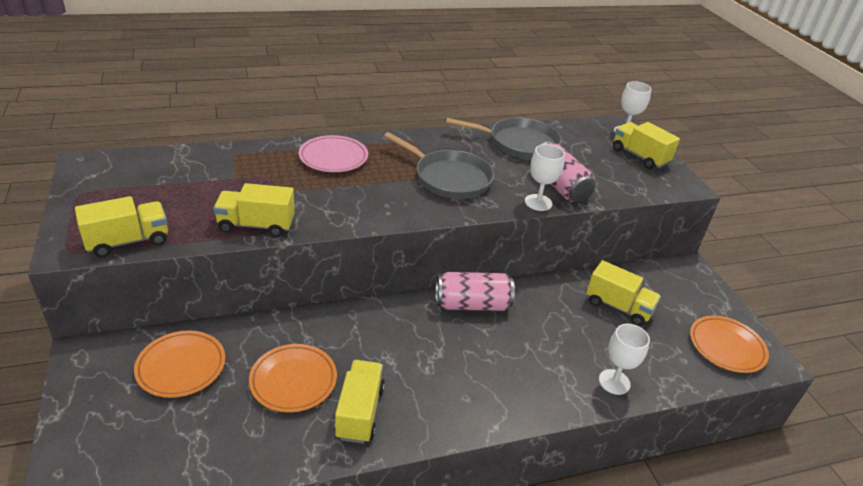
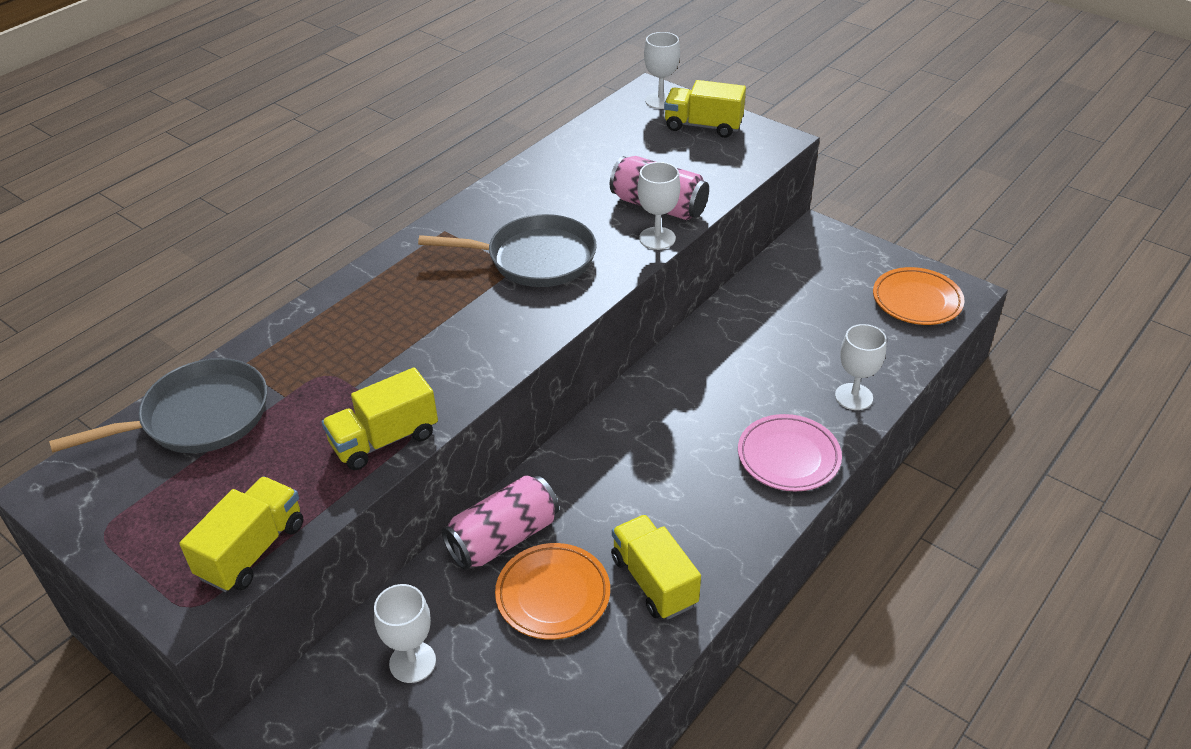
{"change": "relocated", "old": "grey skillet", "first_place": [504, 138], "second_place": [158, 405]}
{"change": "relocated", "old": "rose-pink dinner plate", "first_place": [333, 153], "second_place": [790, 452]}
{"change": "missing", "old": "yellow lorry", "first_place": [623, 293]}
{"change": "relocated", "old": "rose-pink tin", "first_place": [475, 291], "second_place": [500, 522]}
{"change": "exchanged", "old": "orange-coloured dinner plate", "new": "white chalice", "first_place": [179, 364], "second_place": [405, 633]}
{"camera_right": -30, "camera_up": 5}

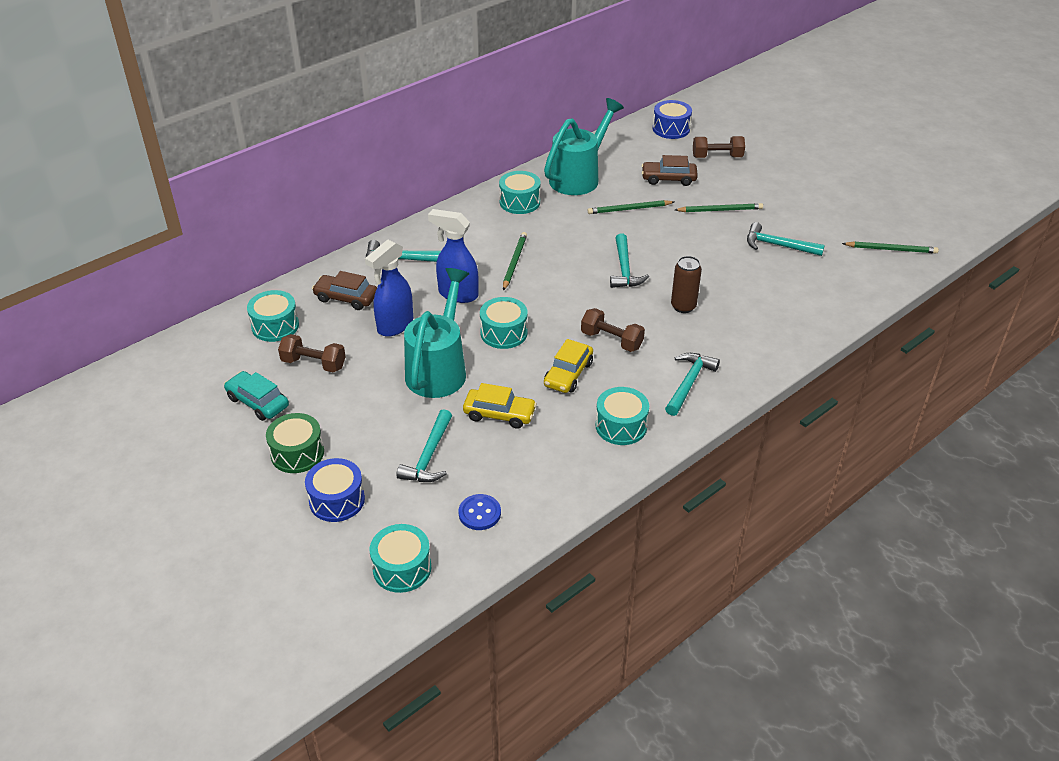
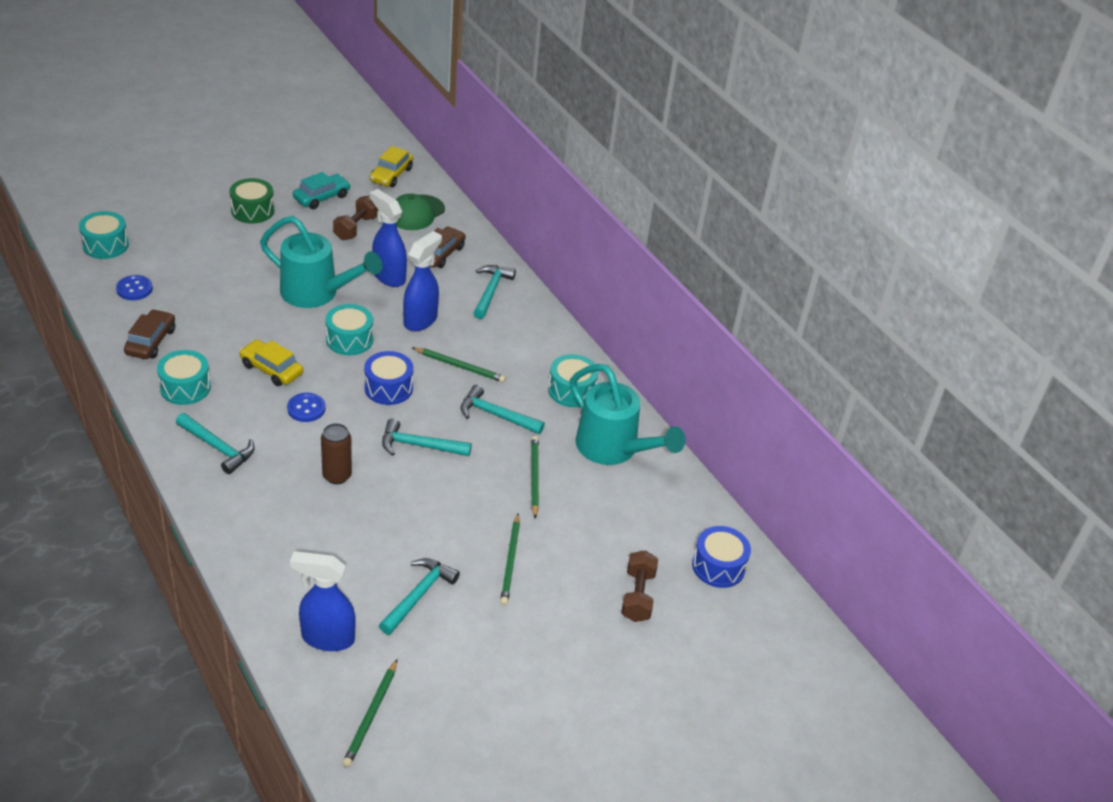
{"change": "relocated", "old": "russet car", "first_place": [670, 170], "second_place": [149, 334]}
{"change": "exchanged", "old": "turquoise snare drum", "new": "leaf-green baseball cap", "first_place": [273, 316], "second_place": [420, 212]}
{"change": "exchanged", "old": "russet dumbbell", "new": "royal blue button", "first_place": [613, 330], "second_place": [306, 407]}
{"change": "relocated", "old": "yellow car", "first_place": [500, 406], "second_place": [391, 166]}
{"change": "relocated", "old": "turquoise carpenter's hammer", "first_place": [424, 445], "second_place": [503, 409]}
{"change": "relocated", "old": "royal blue snare drum", "first_place": [335, 490], "second_place": [388, 378]}
{"change": "appeared", "new": "royal blue sprayer", "second_place": [323, 601]}
{"camera_right": 95, "camera_up": 0}

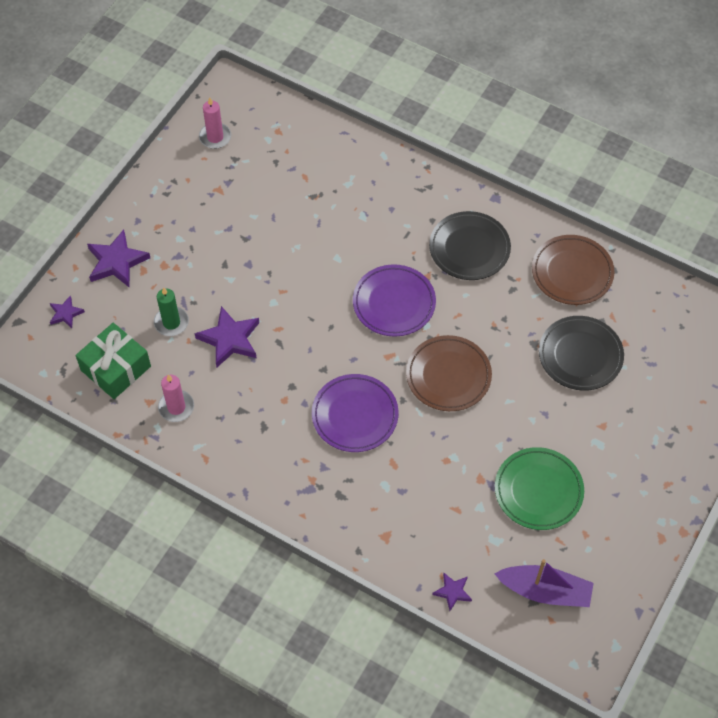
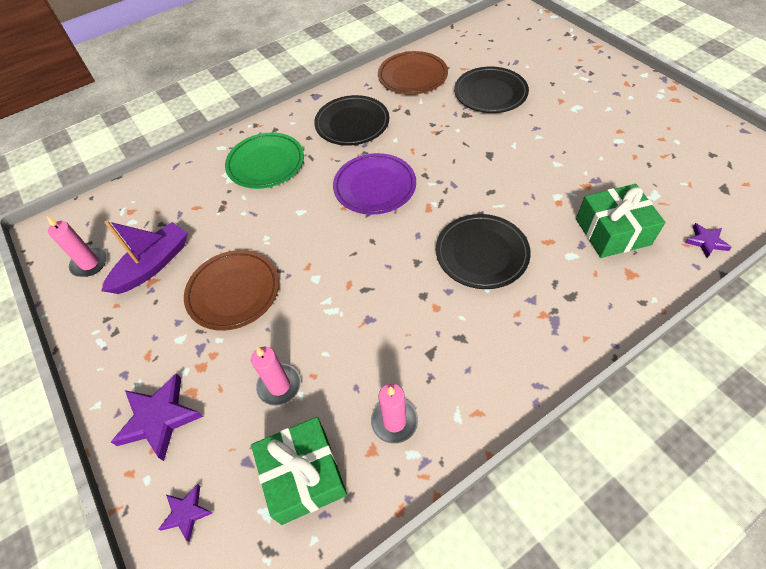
{"change": "colour", "old": "leaf-green pillar candle", "new": "rose-pink pillar candle", "first_place": [171, 311], "second_place": [276, 376]}
{"change": "missing", "old": "purple star", "first_place": [227, 337]}
{"change": "relocated", "old": "russet dinner plate", "first_place": [449, 373], "second_place": [231, 290]}
{"change": "colour", "old": "purple dinner plate", "new": "ebony dinner plate", "first_place": [355, 413], "second_place": [483, 251]}
{"change": "relocated", "old": "leaf-green dinner plate", "first_place": [539, 488], "second_place": [264, 161]}
{"change": "relocated", "old": "purple toy boat", "first_place": [544, 583], "second_place": [144, 257]}
{"change": "appeared", "new": "leaf-green present", "second_place": [621, 221]}
{"camera_right": -60, "camera_up": -5}

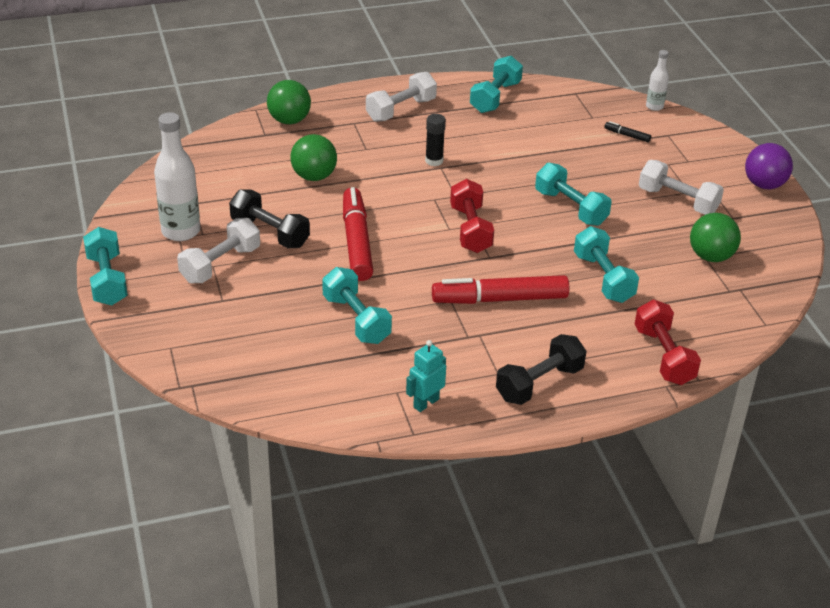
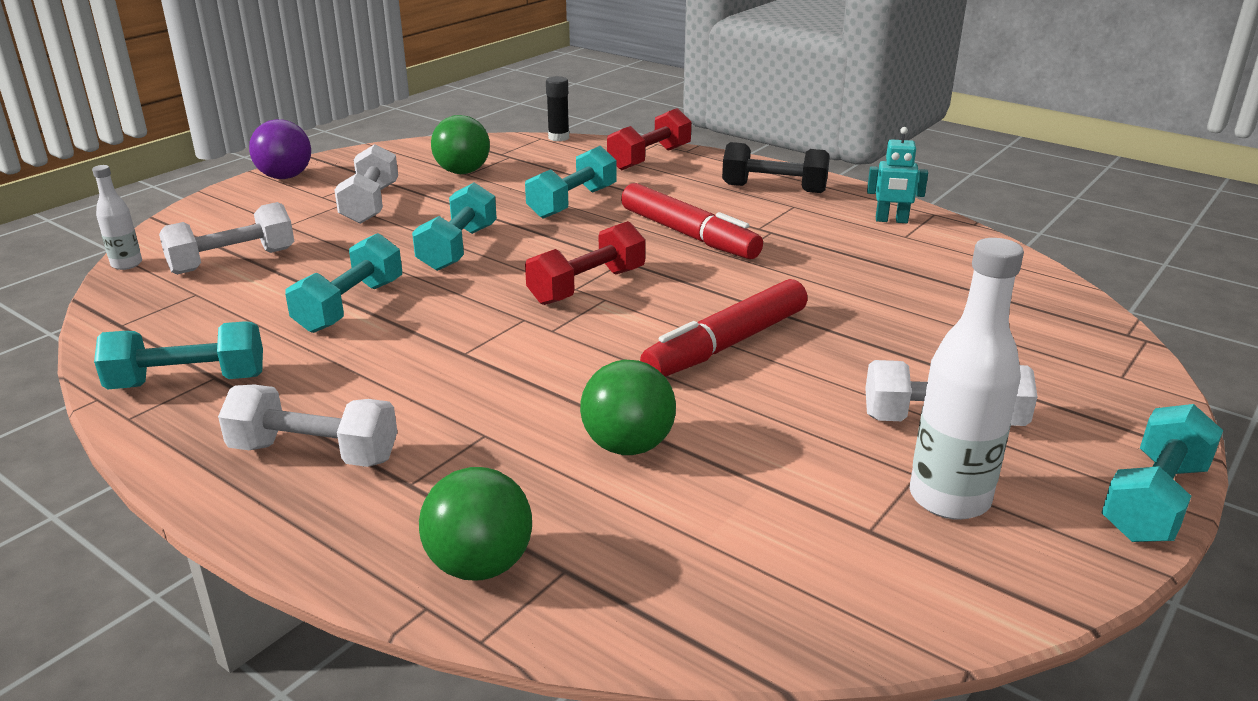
{"change": "relocated", "old": "ebony glue", "first_place": [435, 140], "second_place": [557, 108]}
{"change": "exchanged", "old": "ebony felt pen", "new": "white dumbbell", "first_place": [627, 131], "second_place": [226, 238]}
{"change": "missing", "old": "ebony dumbbell", "first_place": [269, 218]}
{"change": "relocated", "old": "turquoise dumbbell", "first_place": [357, 305], "second_place": [343, 283]}
{"camera_right": -125, "camera_up": -10}

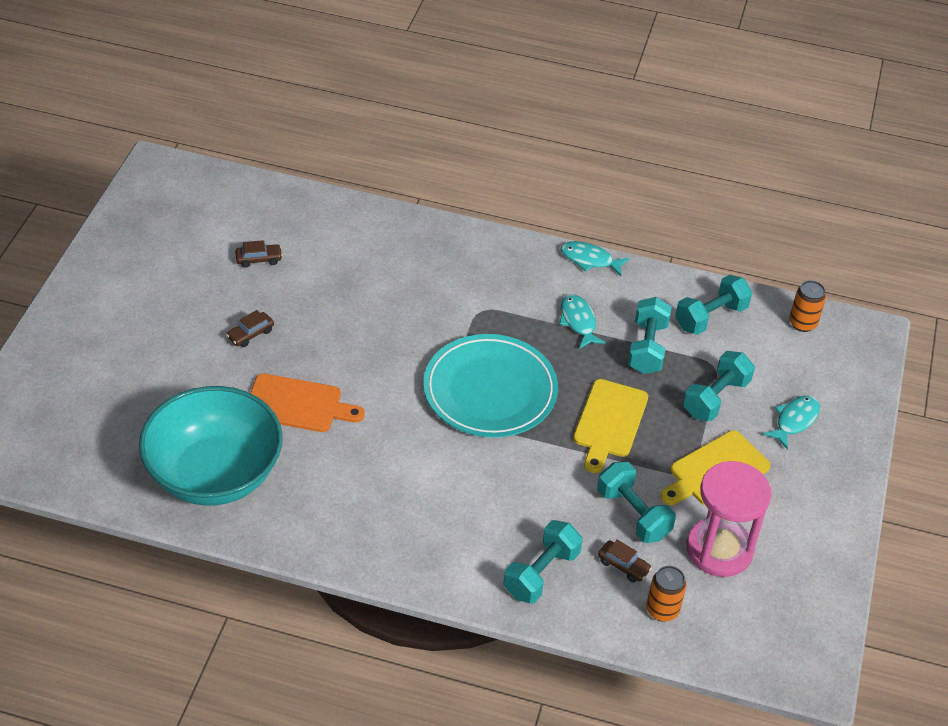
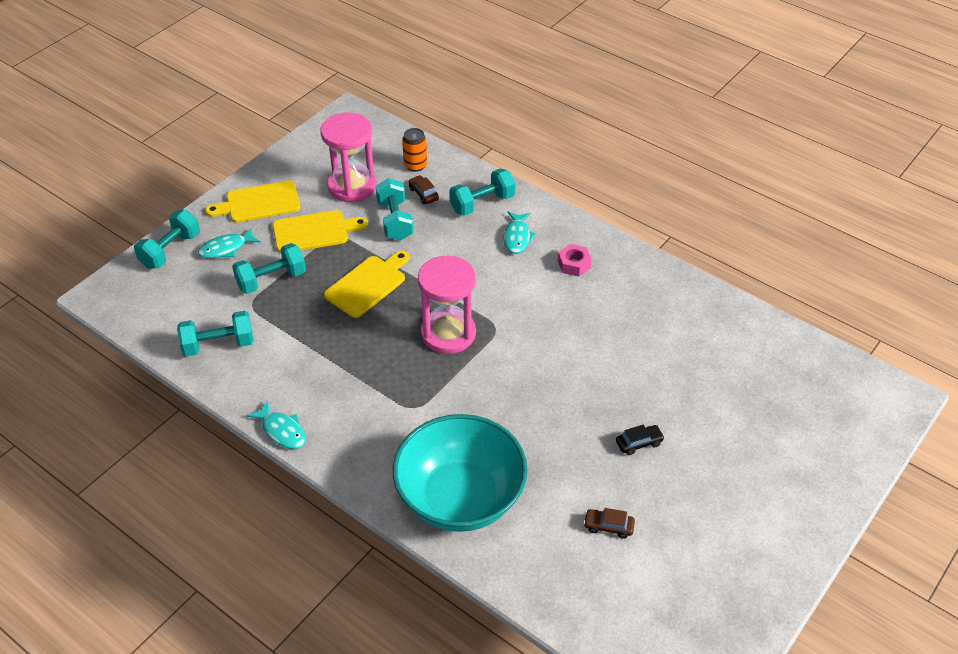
{"change": "missing", "old": "orange-coloured tin", "first_place": [807, 306]}
{"change": "relocated", "old": "turquoise toy fish", "first_place": [582, 321], "second_place": [519, 232]}
{"change": "relocated", "old": "turquoise dumbbell", "first_place": [650, 335], "second_place": [167, 239]}
{"change": "colour", "old": "russet car", "new": "ebony car", "first_place": [250, 328], "second_place": [640, 440]}
{"change": "exchanged", "old": "turquoise dinner plate", "new": "rose-pink hourglass", "first_place": [490, 386], "second_place": [447, 304]}
{"change": "missing", "old": "orange-coloured bread board", "first_place": [307, 403]}
{"change": "relocated", "old": "turquoise bowl", "first_place": [211, 446], "second_place": [460, 473]}
{"change": "appeared", "new": "yellow bread board", "second_place": [252, 201]}
{"change": "appeared", "new": "rose-pink hex nut", "second_place": [575, 260]}
{"camera_right": -155, "camera_up": 0}

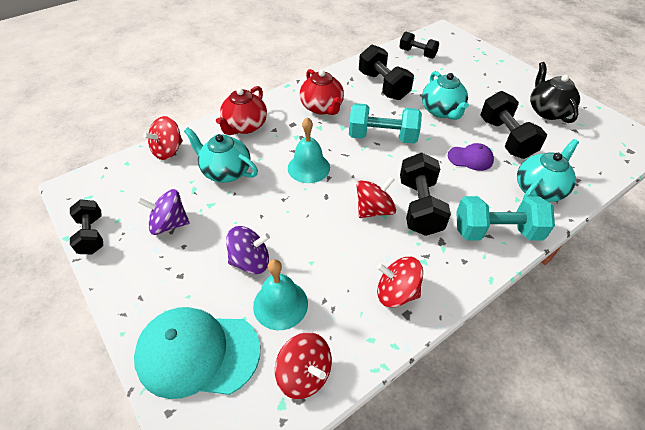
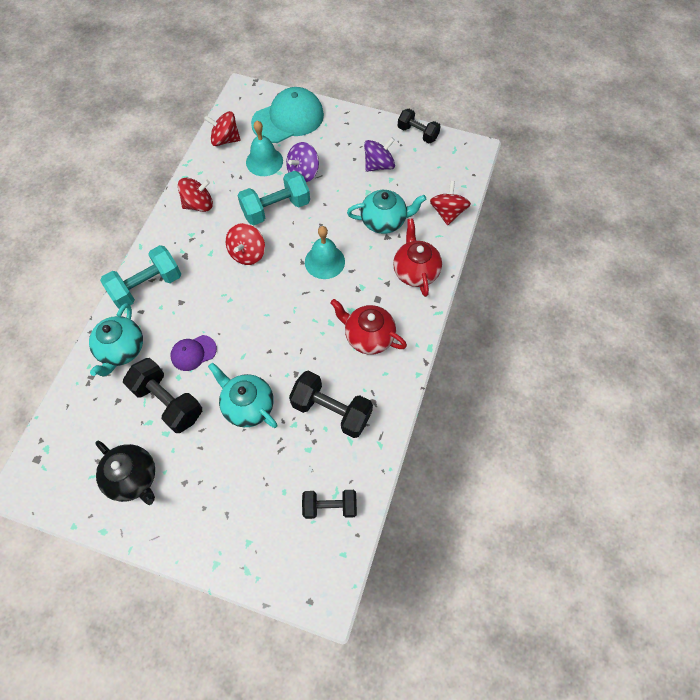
{"change": "relocated", "old": "turquoise dumbbell", "first_place": [385, 123], "second_place": [273, 198]}
{"change": "missing", "old": "ebony dumbbell", "first_place": [425, 194]}
{"camera_right": 145, "camera_up": 15}

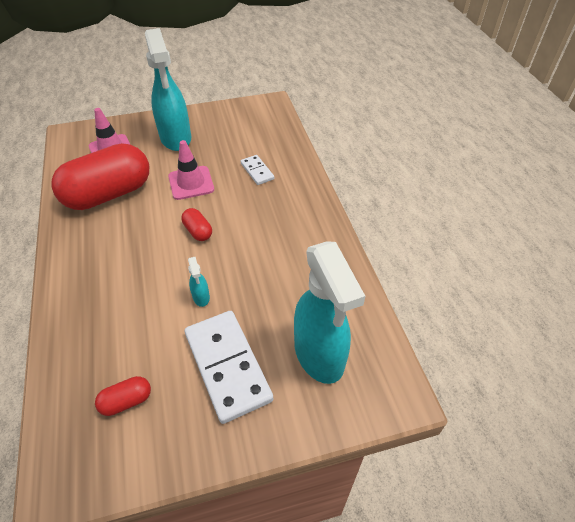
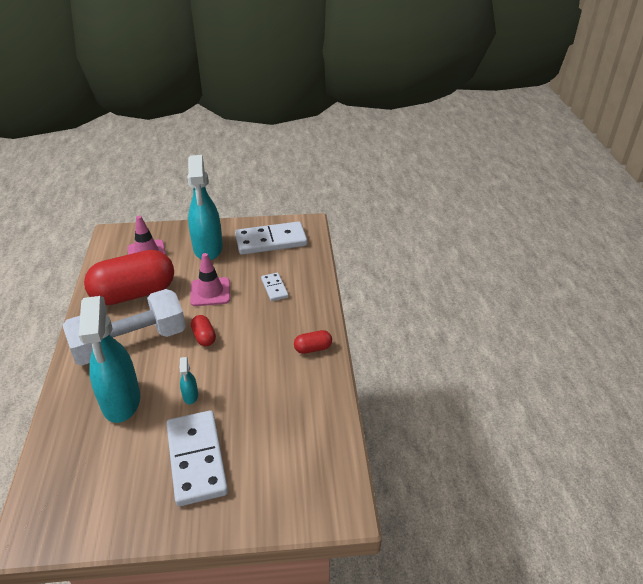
{"change": "relocated", "old": "turquoise sprayer", "first_place": [329, 312], "second_place": [109, 359]}
{"change": "relocated", "old": "scarlet pill", "first_place": [123, 396], "second_place": [313, 342]}
{"change": "appeared", "new": "white domino piece", "second_place": [271, 238]}
{"change": "appeared", "new": "white dumbbell", "second_place": [124, 327]}
{"camera_right": 10, "camera_up": -10}

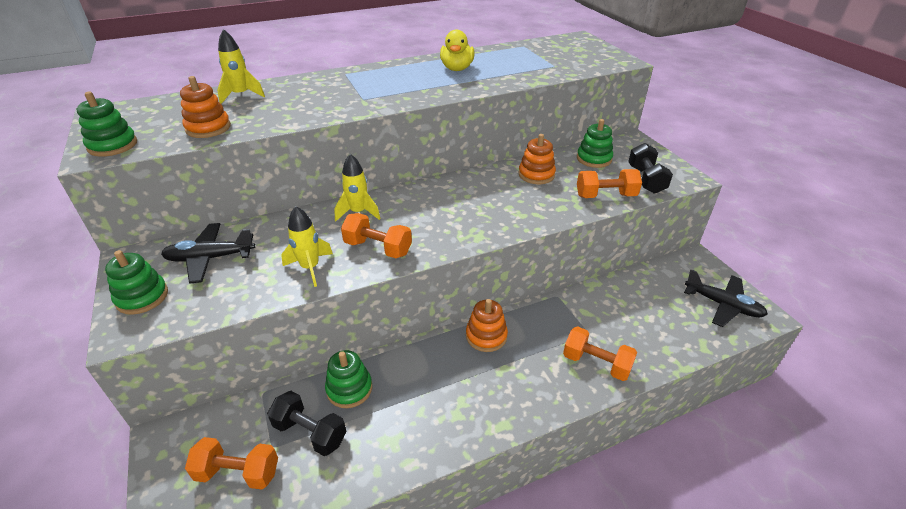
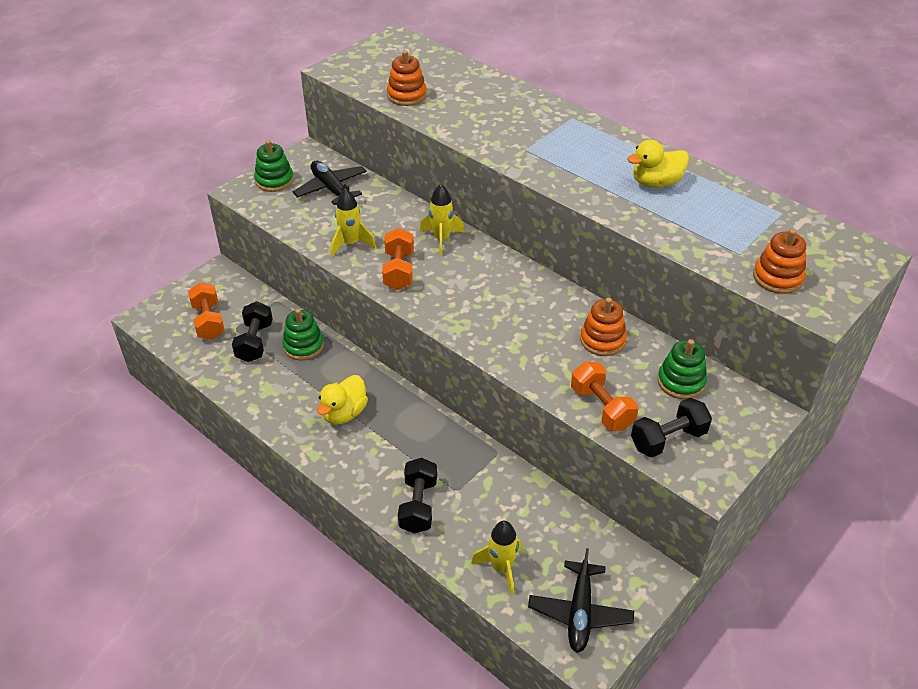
{"change": "relocated", "old": "yellow rocket", "first_place": [241, 66], "second_place": [497, 558]}
{"change": "missing", "old": "leaf-green ring stacker", "first_place": [107, 124]}
{"change": "relocated", "old": "orange-coloured ring stacker", "first_place": [487, 325], "second_place": [779, 261]}
{"change": "colour", "old": "orange-coloured dumbbell", "new": "ebony dumbbell", "first_place": [600, 353], "second_place": [417, 496]}
{"change": "appeared", "new": "yellow duck", "second_place": [342, 399]}
{"camera_right": 65, "camera_up": 5}

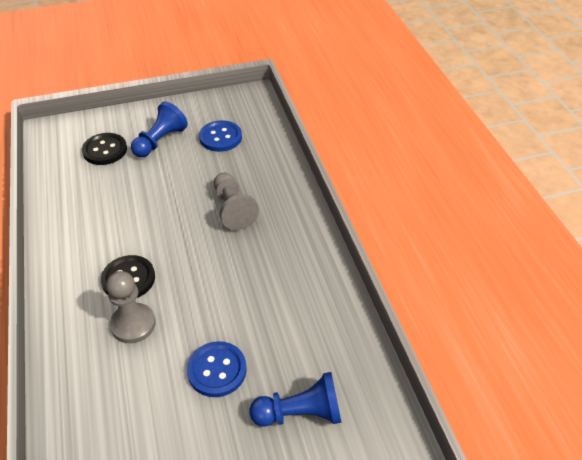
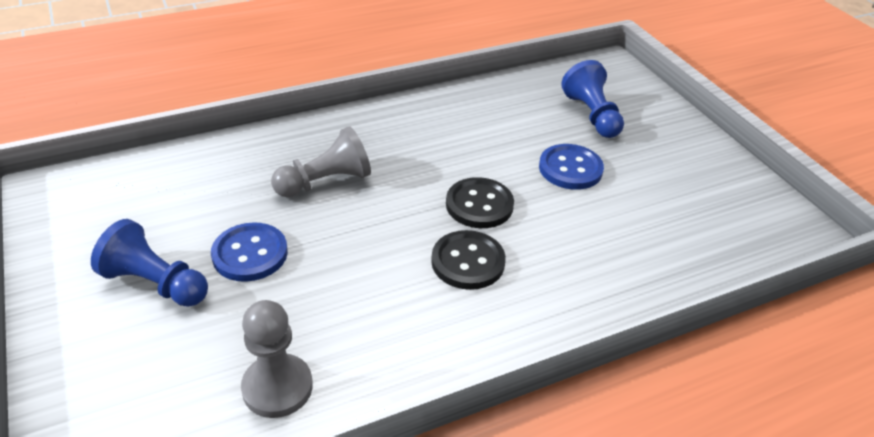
{"change": "relocated", "old": "royal blue button", "first_place": [220, 136], "second_place": [249, 252]}
{"change": "relocated", "old": "ebony button", "first_place": [104, 149], "second_place": [480, 202]}
{"change": "relocated", "old": "grey pawn", "first_place": [131, 307], "second_place": [277, 359]}
{"camera_right": -100, "camera_up": -5}

